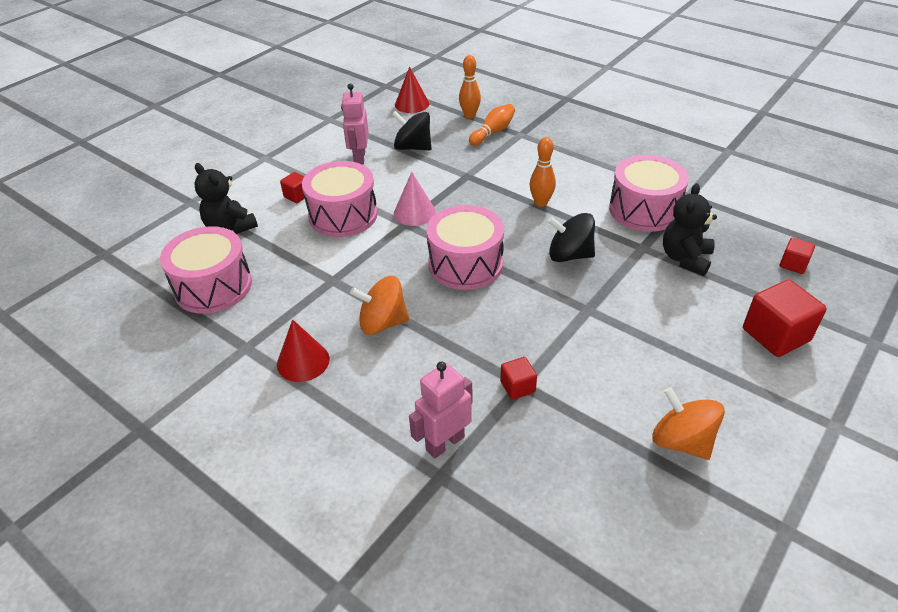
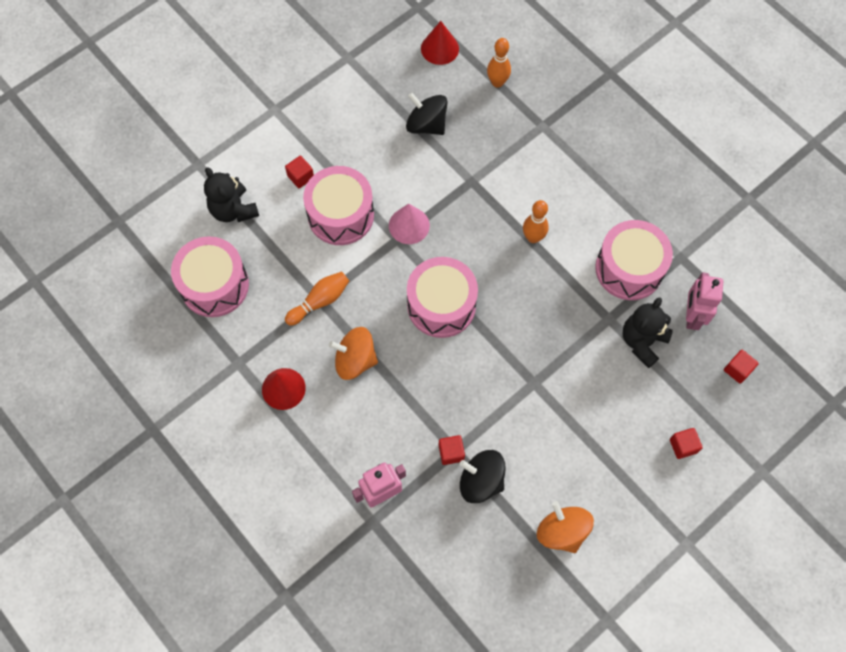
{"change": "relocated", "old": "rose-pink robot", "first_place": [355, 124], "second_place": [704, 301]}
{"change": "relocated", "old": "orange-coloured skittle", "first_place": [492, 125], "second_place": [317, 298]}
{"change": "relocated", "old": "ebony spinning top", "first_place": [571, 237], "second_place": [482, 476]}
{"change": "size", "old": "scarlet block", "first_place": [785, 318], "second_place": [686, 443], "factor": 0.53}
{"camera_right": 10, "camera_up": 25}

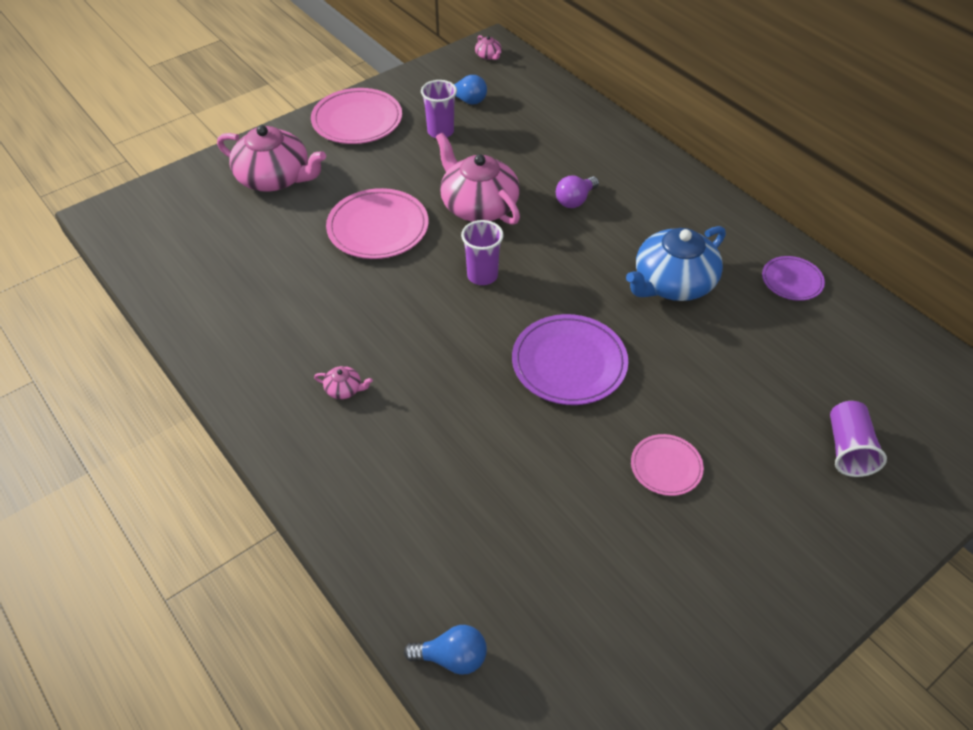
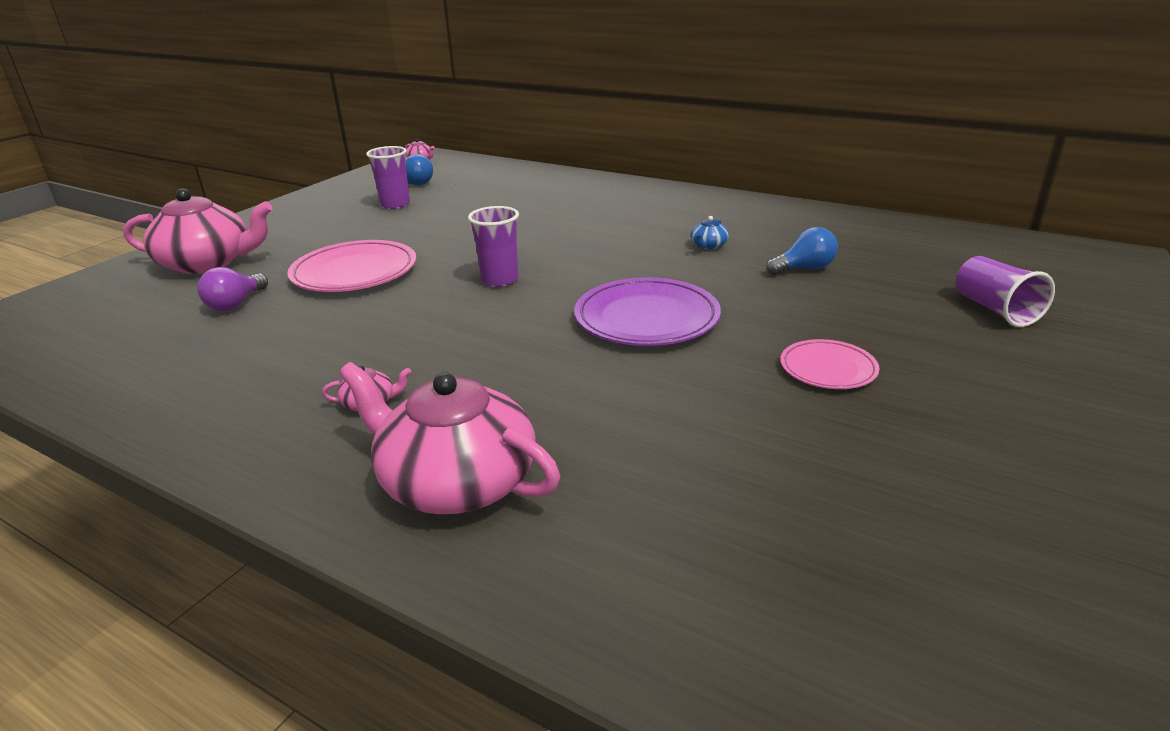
{"change": "missing", "old": "rose-pink dinner plate", "first_place": [356, 116]}
{"change": "relocated", "old": "rose-pink china teapot", "first_place": [478, 179], "second_place": [449, 438]}
{"change": "relocated", "old": "purple bulb", "first_place": [577, 192], "second_place": [232, 289]}
{"change": "size", "old": "royal blue china teapot", "first_place": [676, 263], "second_place": [709, 232], "factor": 0.4}
{"change": "missing", "old": "purple dinner plate", "first_place": [793, 278]}
{"change": "relocated", "old": "royal blue bulb", "first_place": [445, 650], "second_place": [802, 251]}
{"camera_right": -20, "camera_up": -20}

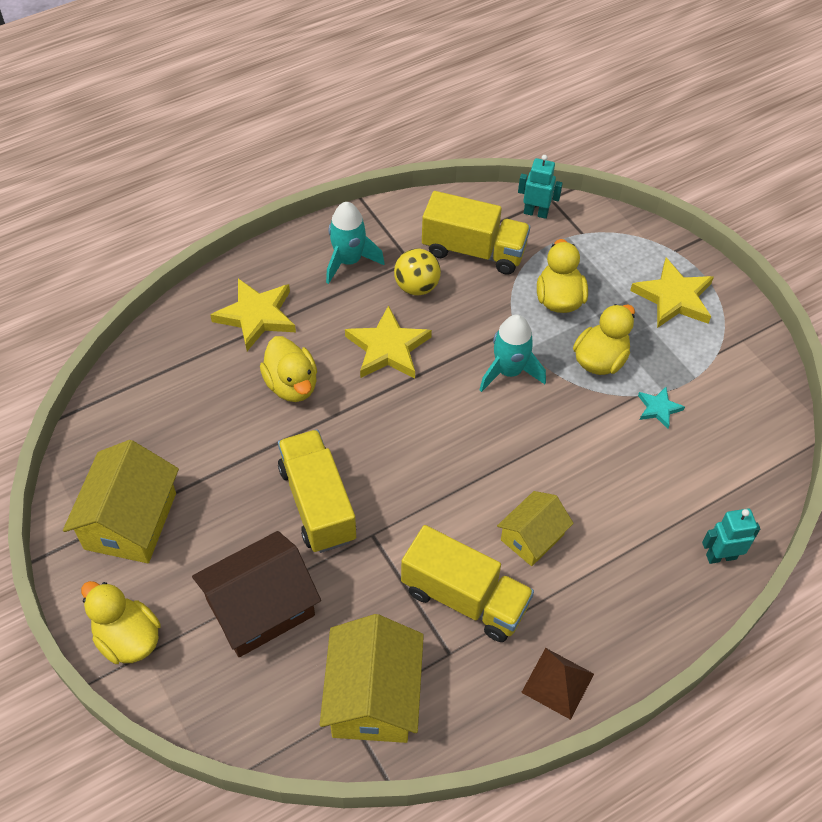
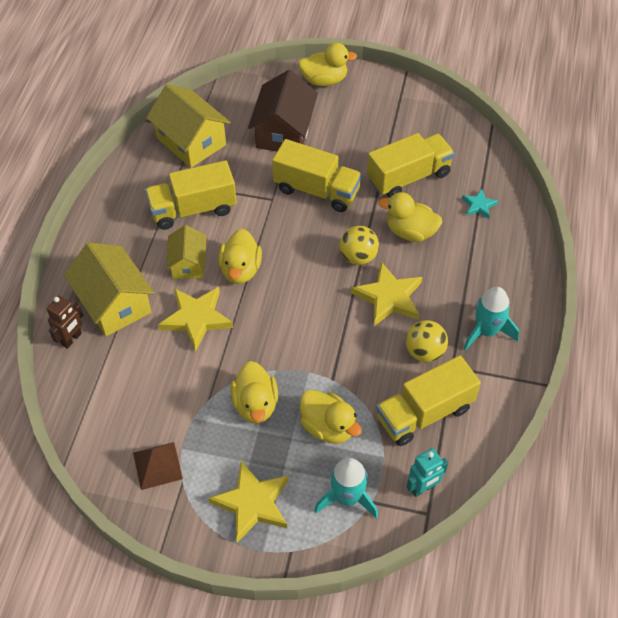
{"change": "relocated", "old": "yellow star", "first_place": [253, 314], "second_place": [195, 319]}
{"change": "relocated", "old": "turquoise rocket", "first_place": [512, 353], "second_place": [346, 488]}
{"change": "relocated", "old": "turquoise star", "first_place": [661, 408], "second_place": [480, 204]}
{"change": "relocated", "old": "yellow cottage", "first_place": [121, 501], "second_place": [109, 289]}
{"change": "colour", "old": "turquoise robot", "new": "russet robot", "first_place": [731, 536], "second_place": [65, 322]}
{"change": "relocated", "old": "russet pyramid shape", "first_place": [557, 684], "second_place": [158, 466]}
{"change": "appeared", "new": "yellow lorry", "second_place": [411, 165]}
{"change": "appeared", "new": "yellow play ball", "second_place": [359, 245]}
{"change": "appeared", "new": "yellow duck", "second_place": [240, 256]}
{"camera_right": 135, "camera_up": 0}

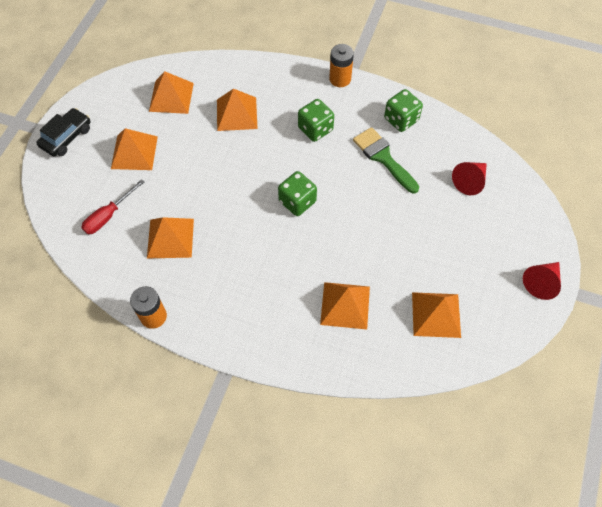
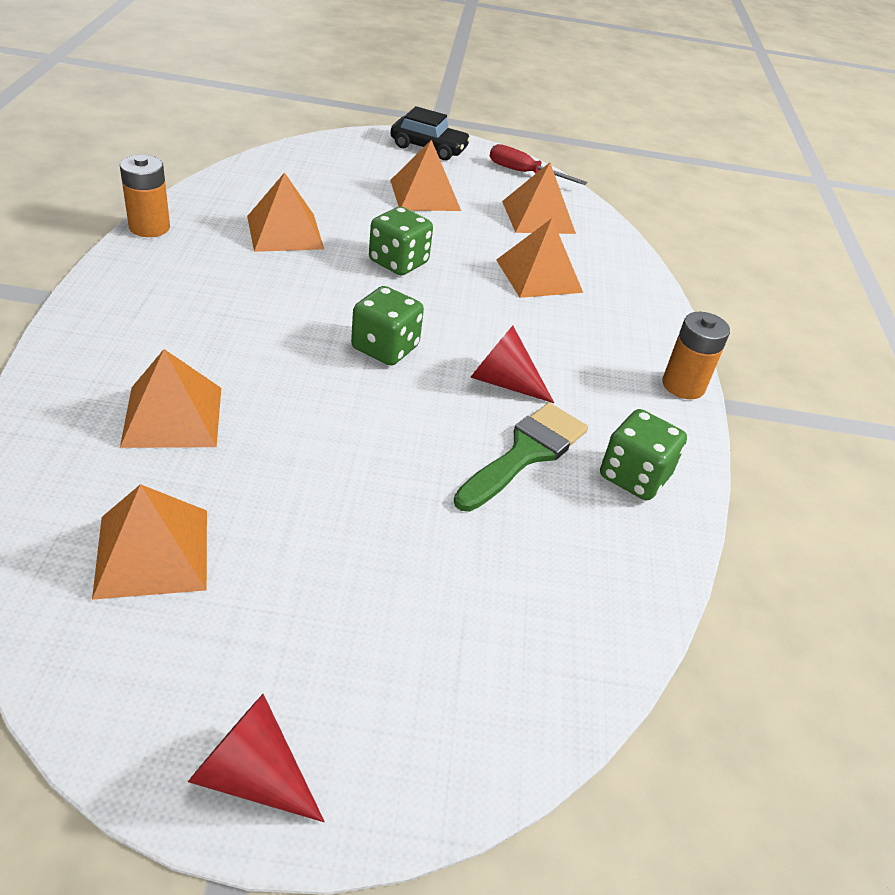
{"change": "relocated", "old": "leaf-green dice", "first_place": [316, 120], "second_place": [401, 241]}
{"change": "relocated", "old": "scarlet cone", "first_place": [469, 178], "second_place": [512, 364]}
{"change": "relocated", "old": "scarlet screwdriver", "first_place": [112, 206], "second_place": [538, 164]}
{"camera_right": 70, "camera_up": -20}

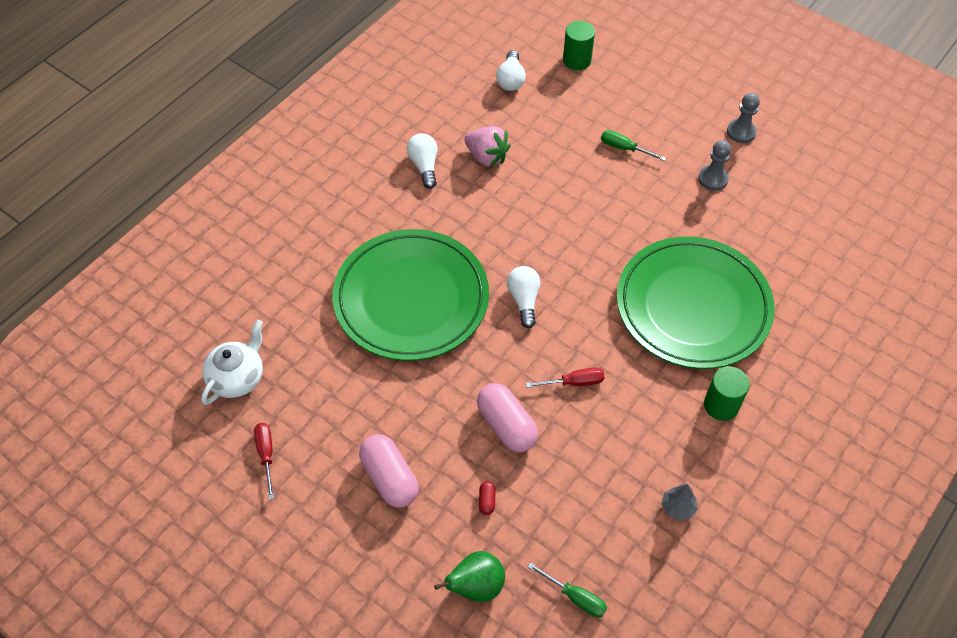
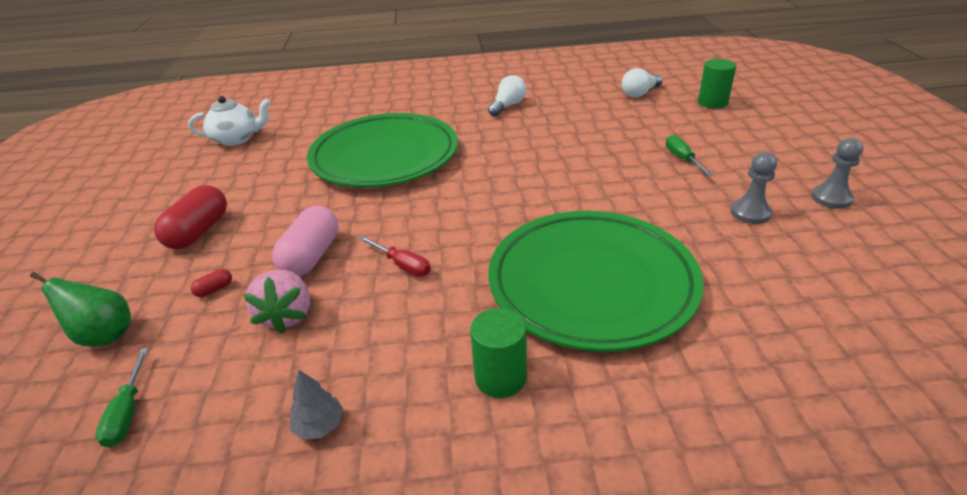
{"change": "relocated", "old": "rose-pink toy strawberry", "first_place": [487, 147], "second_place": [276, 302]}
{"change": "missing", "old": "white bulb", "first_place": [523, 297]}
{"change": "missing", "old": "scarlet screwdriver", "first_place": [264, 461]}
{"change": "colour", "old": "rose-pink pill", "new": "scarlet pill", "first_place": [389, 471], "second_place": [190, 217]}
{"camera_right": 50, "camera_up": -20}

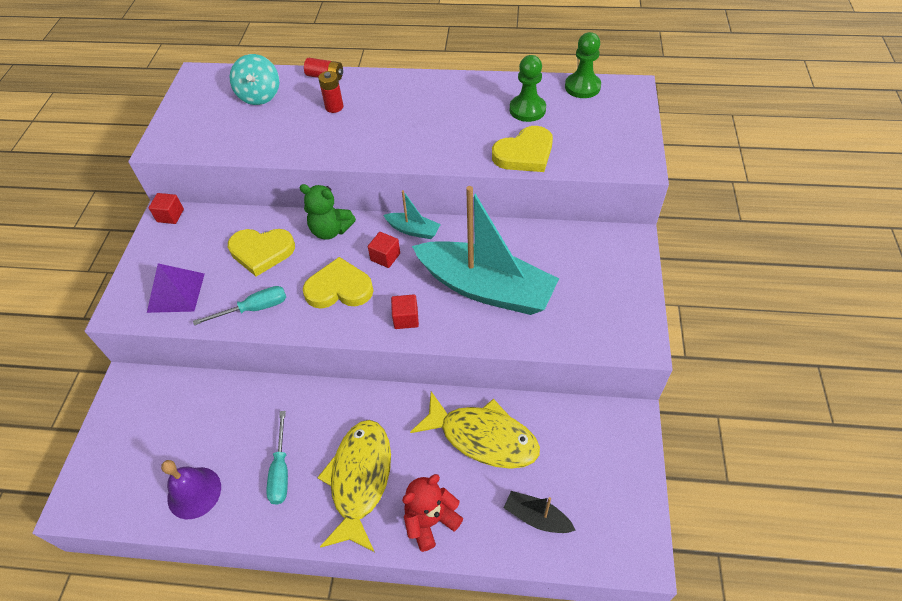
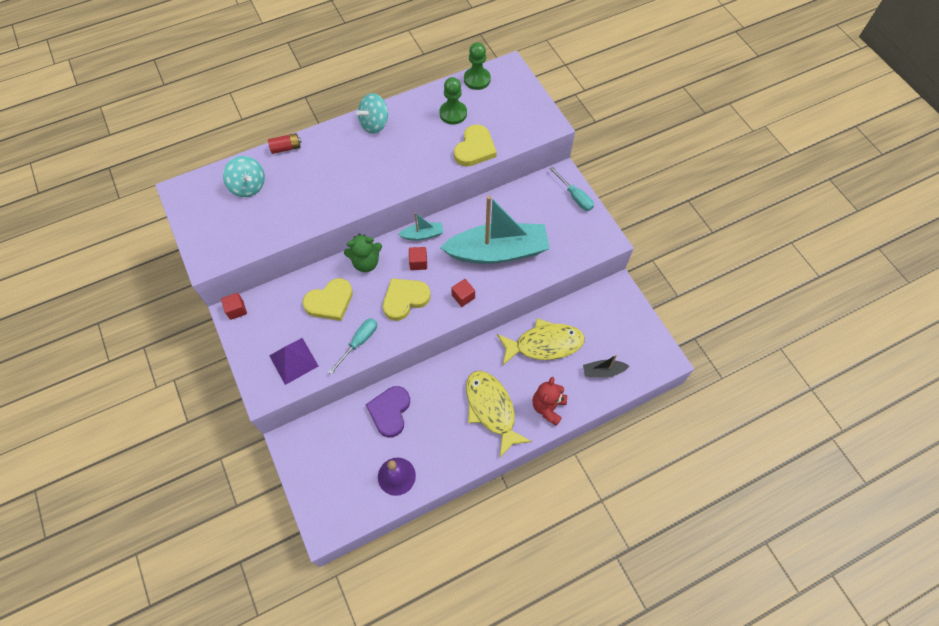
{"change": "missing", "old": "scarlet battery", "first_place": [330, 92]}
{"change": "relocated", "old": "turquoise screwdriver", "first_place": [277, 458], "second_place": [571, 189]}
{"change": "appeared", "new": "turquoise spinning top", "second_place": [372, 113]}
{"change": "appeared", "new": "purple love heart", "second_place": [388, 412]}
{"camera_right": -35, "camera_up": 10}

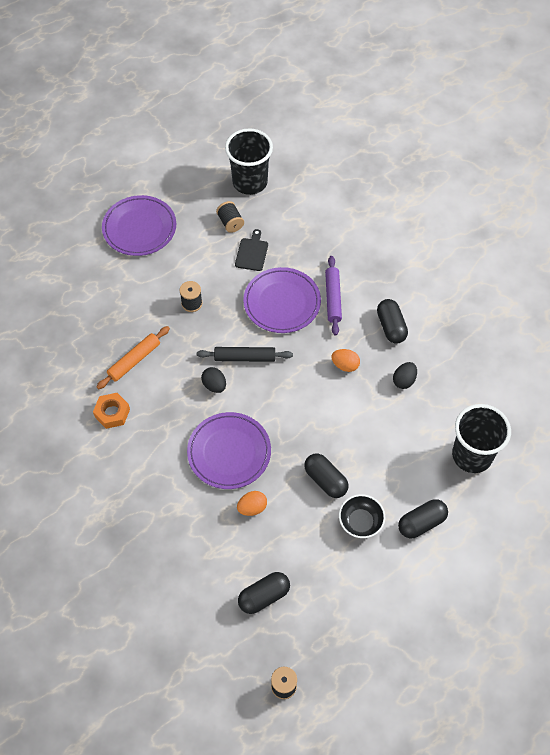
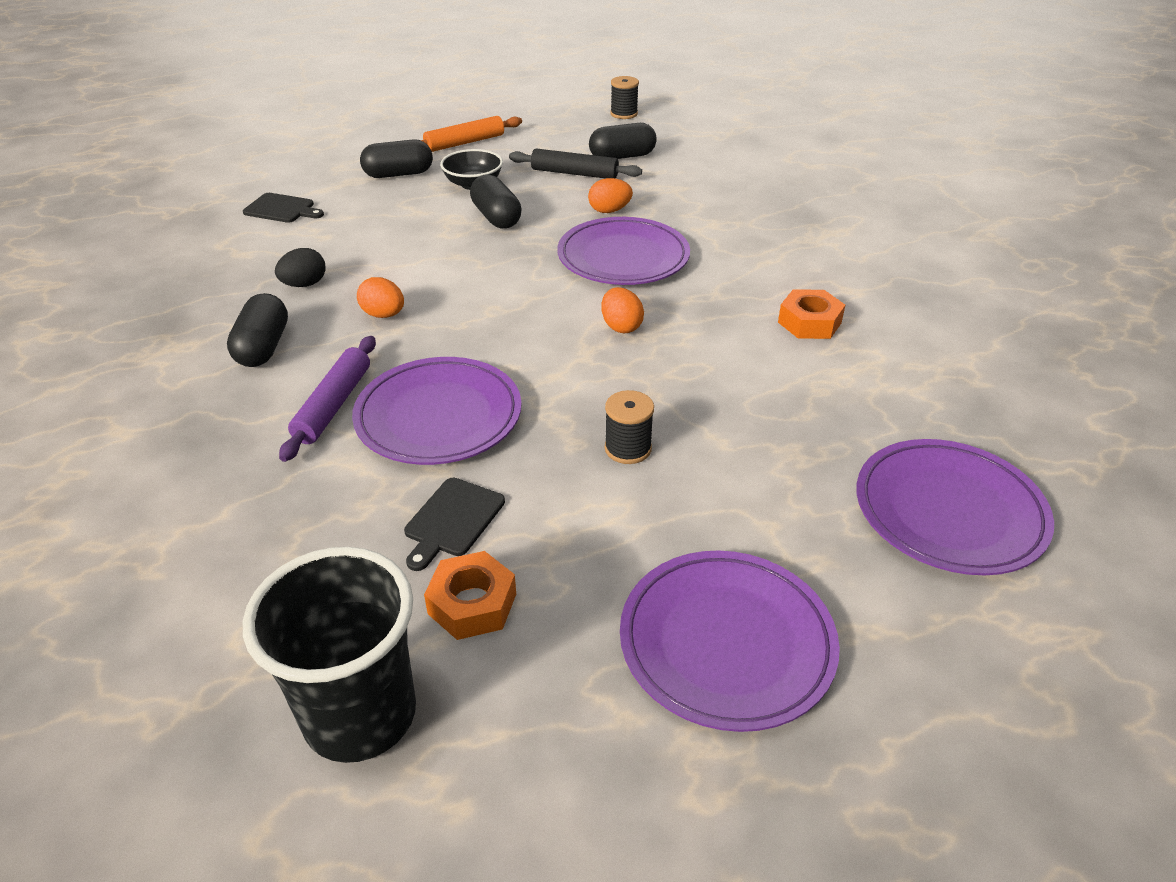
{"change": "exchanged", "old": "ebony spool", "new": "orange-coloured hex nut", "first_place": [230, 217], "second_place": [470, 595]}
{"change": "relocated", "old": "orange-coloured pastry roller", "first_place": [133, 357], "second_place": [471, 134]}
{"change": "relocated", "old": "ebony pastry roller", "first_place": [245, 354], "second_place": [575, 164]}
{"change": "colour", "old": "ebony toy egg", "new": "orange-coloured toy egg", "first_place": [213, 380], "second_place": [622, 310]}
{"change": "exchanged", "old": "ebony cup", "new": "ebony bread board", "first_place": [481, 438], "second_place": [283, 208]}
{"change": "appeared", "new": "purple dinner plate", "second_place": [955, 507]}
{"camera_right": -165, "camera_up": -20}

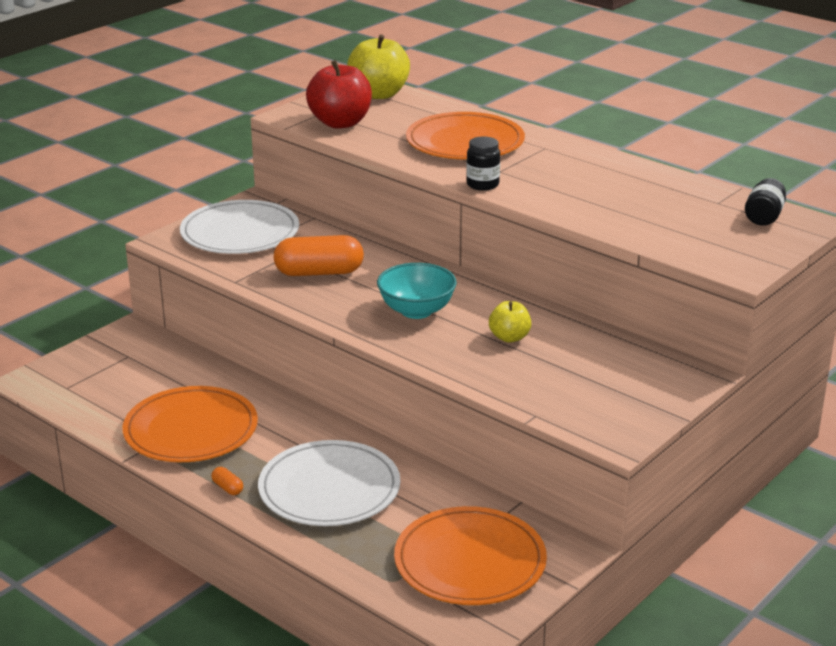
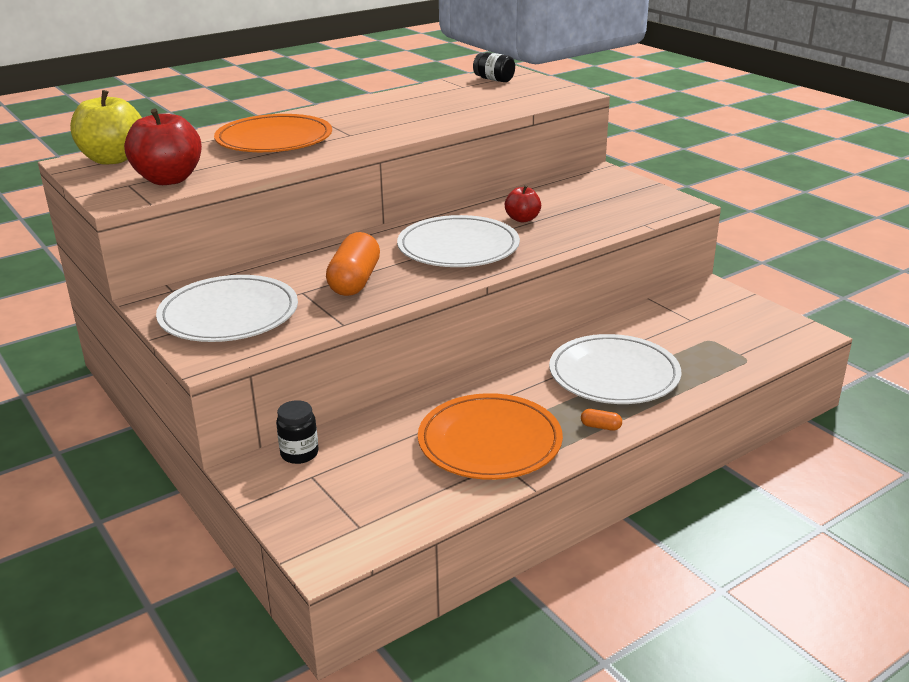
{"change": "relocated", "old": "ebony preserve jar", "first_place": [483, 164], "second_place": [297, 432]}
{"change": "exchanged", "old": "turquoise bowl", "new": "white dinner plate", "first_place": [417, 291], "second_place": [458, 241]}
{"change": "colour", "old": "yellow apple", "new": "scarlet apple", "first_place": [510, 322], "second_place": [523, 203]}
{"change": "spun", "old": "orange-coloured pill", "first_place": [227, 481], "second_place": [601, 420], "degrees": 45}
{"change": "missing", "old": "orange-coloured dinner plate", "first_place": [470, 555]}
{"camera_right": -75, "camera_up": 0}

